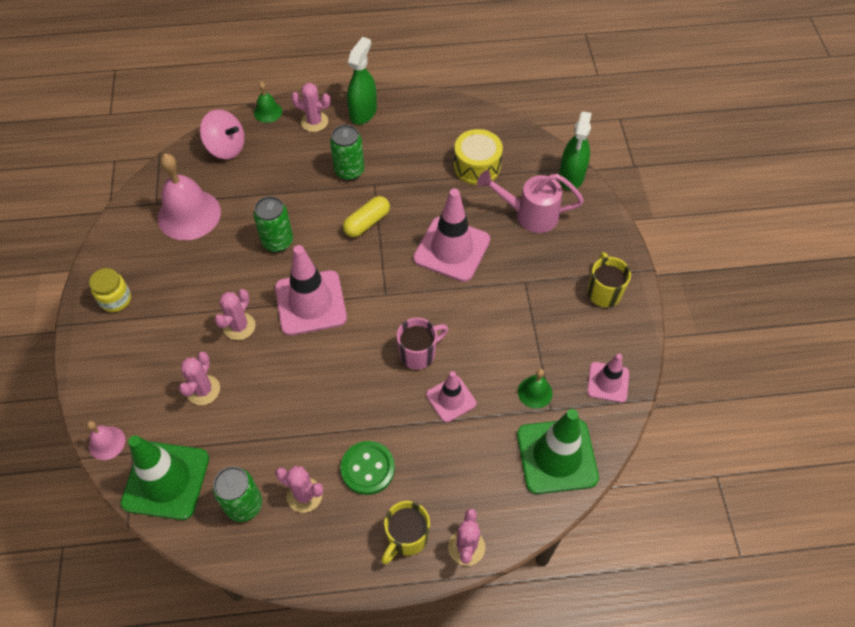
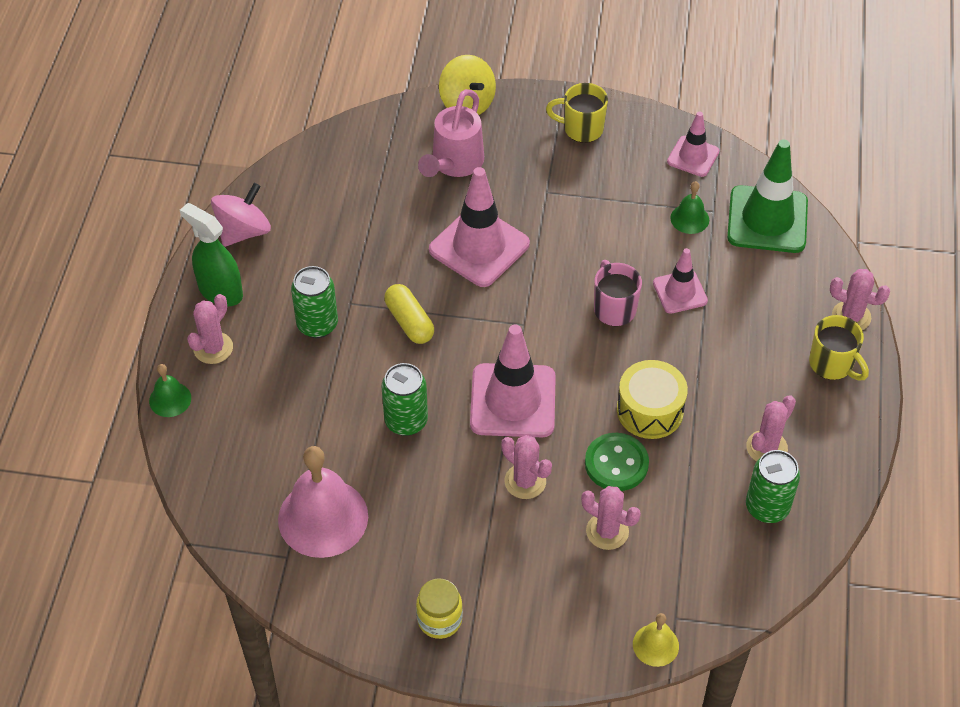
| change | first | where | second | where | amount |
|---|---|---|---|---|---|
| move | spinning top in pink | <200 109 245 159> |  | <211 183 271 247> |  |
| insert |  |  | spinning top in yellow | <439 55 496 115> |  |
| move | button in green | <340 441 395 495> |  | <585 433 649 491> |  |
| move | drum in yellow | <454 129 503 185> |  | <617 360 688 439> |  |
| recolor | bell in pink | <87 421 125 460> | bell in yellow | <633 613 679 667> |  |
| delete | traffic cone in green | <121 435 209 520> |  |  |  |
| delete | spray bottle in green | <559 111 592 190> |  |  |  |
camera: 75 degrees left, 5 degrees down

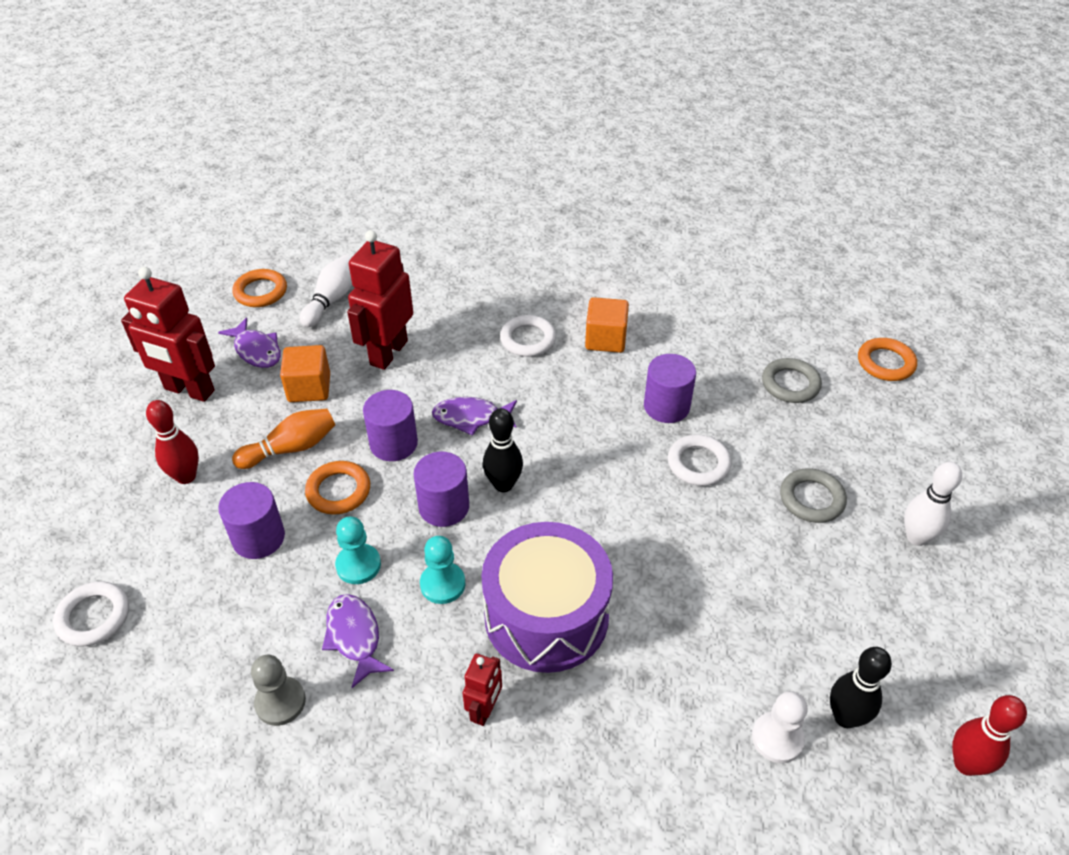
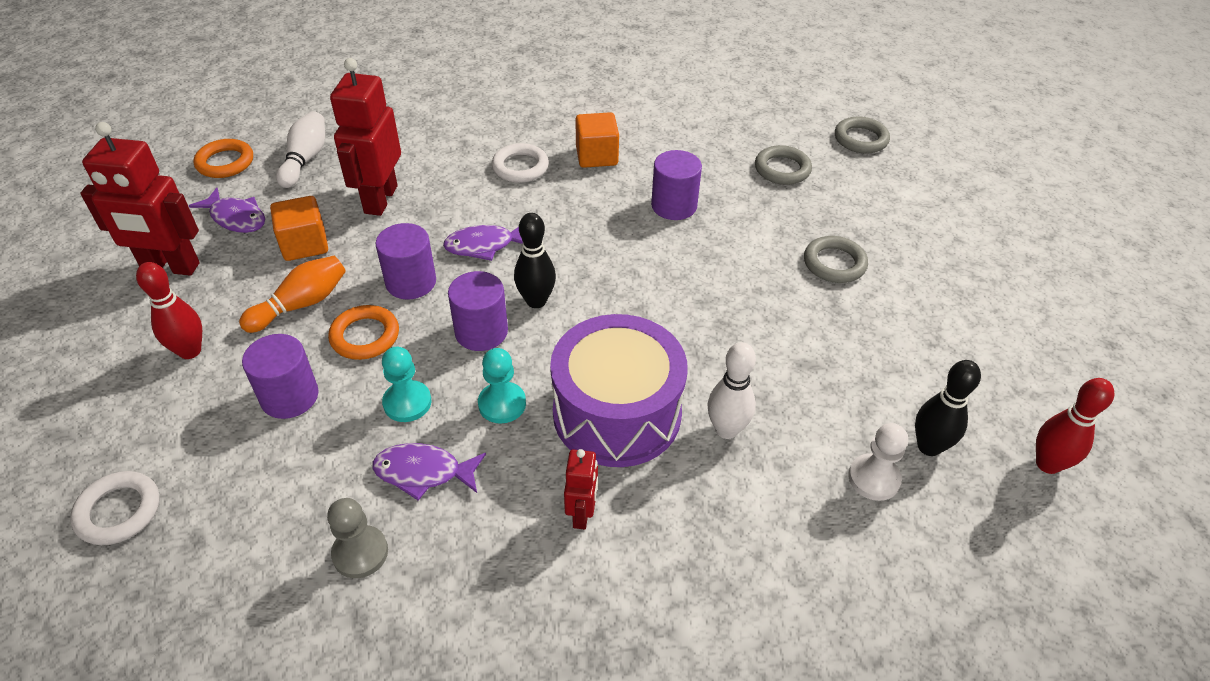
| change | first | where | second | where | amount |
|---|---|---|---|---|---|
| rotate | fish in purple | <322 594 394 688> |  | <372 443 486 501> | 45 degrees counterclockwise |
| move | bowling pin in white | <904 462 962 546> |  | <708 342 756 439> |  |
| recolor | ring in orange | <858 338 917 381> | ring in grey | <835 117 890 153> |  |
| delete | ring in white | <668 435 731 486> |  |  |  |
camera: 15 degrees left, 0 degrees up

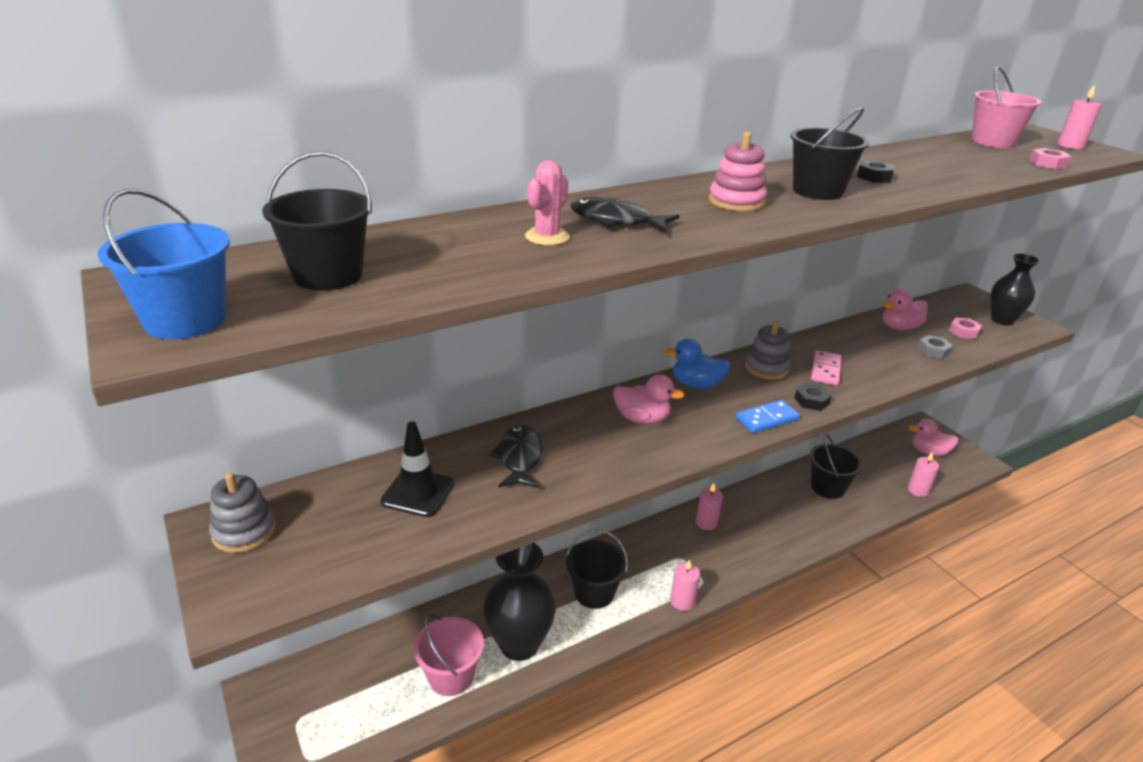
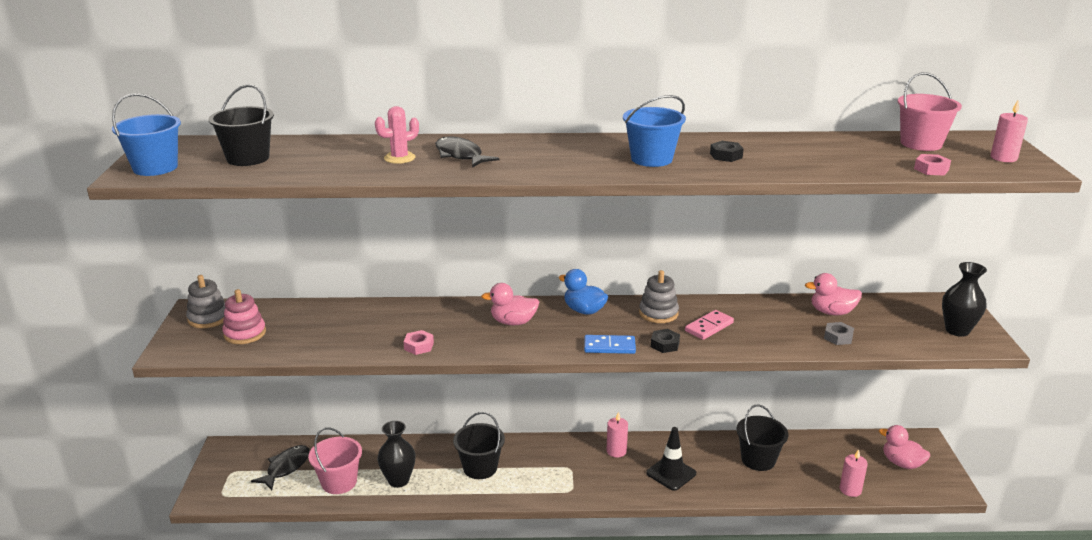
| change | first | where | second | where | amount |
|---|---|---|---|---|---|
| move | stacking toy in pink | <709 132 767 212> |  | <223 289 266 344> |  |
| move | fish in black | <489 425 543 488> |  | <251 445 310 490> |  |
| resize | vase in black | <483 543 556 661> |  | <377 421 416 488> | x0.66 |
| move | nut in pink | <949 317 982 339> |  | <404 330 434 355> |  |
| rotate | duck in pink | <613 374 685 424> |  | <481 283 539 325> | 135 degrees clockwise |
| recolor | bucket in black | <790 107 869 200> | bucket in blue | <623 95 686 167> |  |
| move | traffic cone in black | <380 421 454 517> |  | <646 427 696 491> |  |
| delete | candle in pink | <670 559 700 611> |  |  |  |
camera: 30 degrees right, 5 degrees down

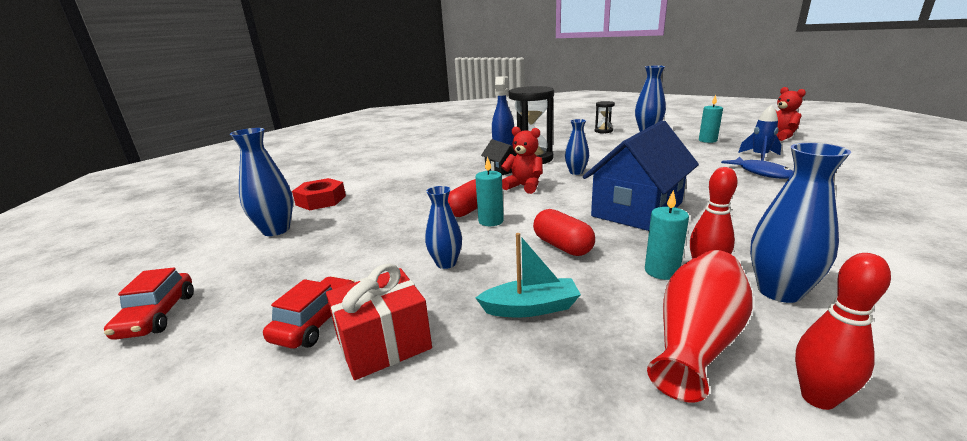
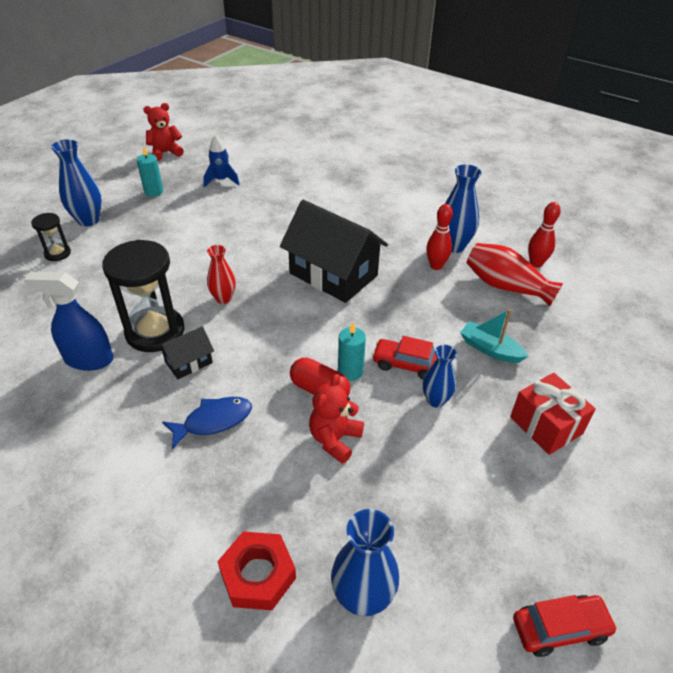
| change | first | where | second | where | amount |
|---|---|---|---|---|---|
| move | fish in blue | <721 157 793 179> |  | <162 397 252 449> |  |
| recolor | vase in blue | <565 119 589 175> | vase in red | <207 245 236 304> |  |
| recolor | house in blue | <583 120 699 231> | house in black | <280 200 388 303> |  |
| move | teddy bear in red | <501 126 543 194> |  | <309 374 364 464> |  |
| move | car in red | <263 276 355 349> |  | <372 336 437 380> |  |
| rotate | boat in turquoise | <476 233 581 317> |  | <460 309 529 363> | 45 degrees counterclockwise |
| delete | capsule in red | <533 209 595 256> |  |  |  |
| delete | candle in turquoise | <645 190 689 280> |  |  |  |
camera: 95 degrees left, 20 degrees up

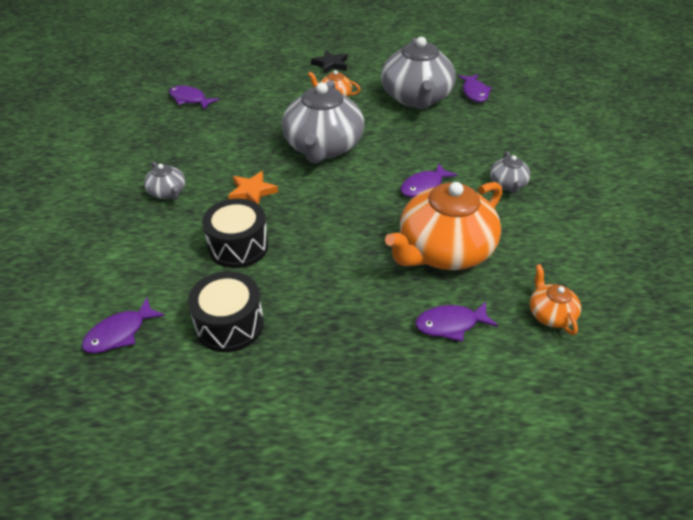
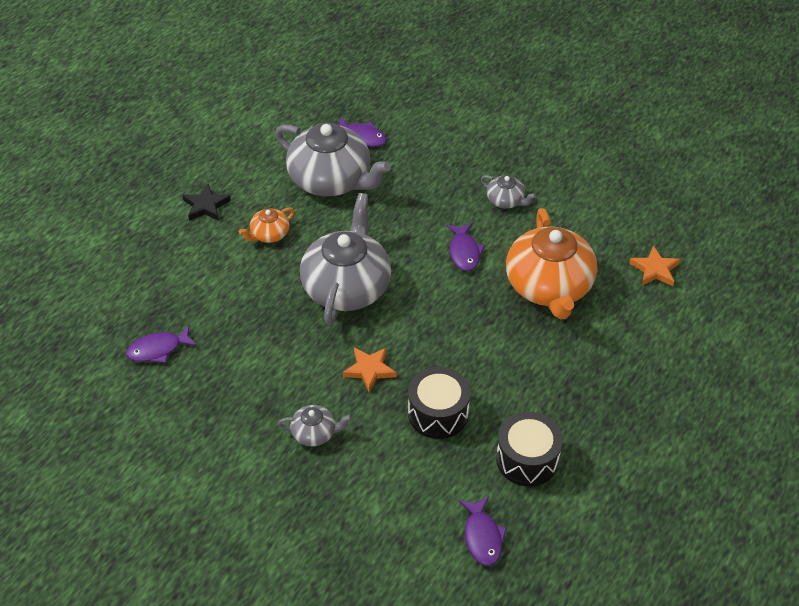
| change | first | where | second | where | amount |
|---|---|---|---|---|---|
| rotate | teapot in grey | <282 80 364 163> |  | <300 193 391 325> | 120 degrees counterclockwise |
| replace | teapot in orange | <530 264 581 335> | star in orange | <629 246 680 286> |  |
| delete | fish in purple | <415 302 498 342> |  |  |  |
camera: 55 degrees left, 5 degrees up

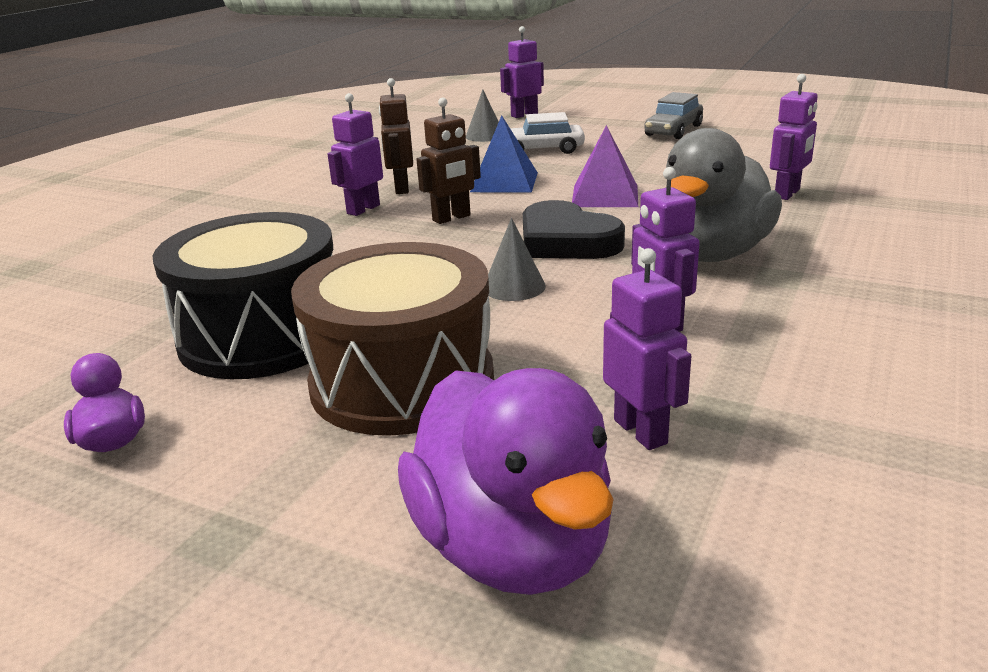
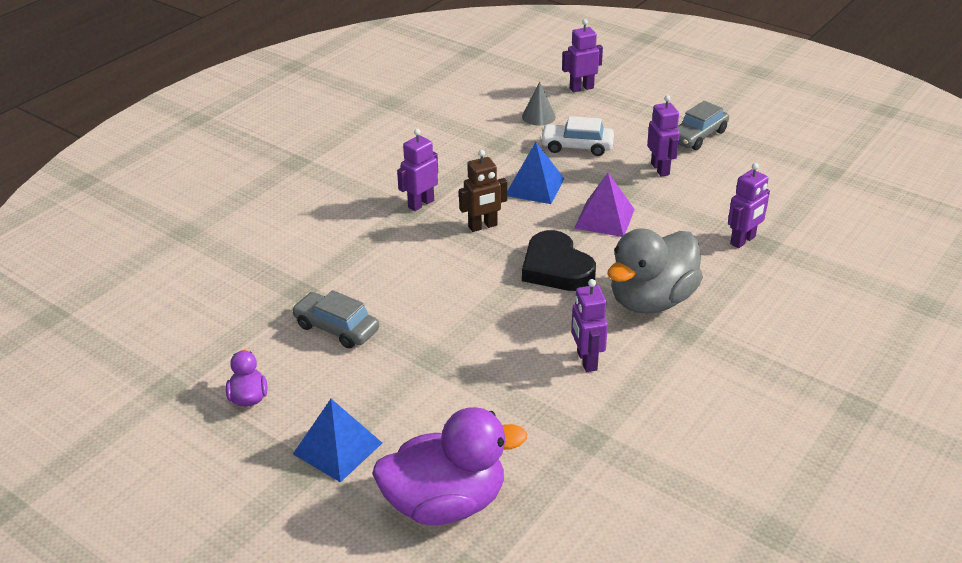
| change | first | where | second | where | amount |
|---|---|---|---|---|---|
| replace | drum in black | <153 212 333 379> | car in grey | <292 290 379 349> |  |
| insert |  |  | pyramid in blue | <293 399 382 482> |  |
| rotate | duck in purple | <398 368 614 595> |  | <372 407 527 525> | 90 degrees counterclockwise |
| move | robot in purple | <603 248 691 450> |  | <647 95 680 177> |  |
| delete | drum in brown | <291 242 494 436> |  |  |  |
| delete | robot in brown | <379 78 413 194> |  |  |  |
| delete | cone in grey | <488 218 546 301> |  |  |  |
camera: 10 degrees right, 10 degrees up

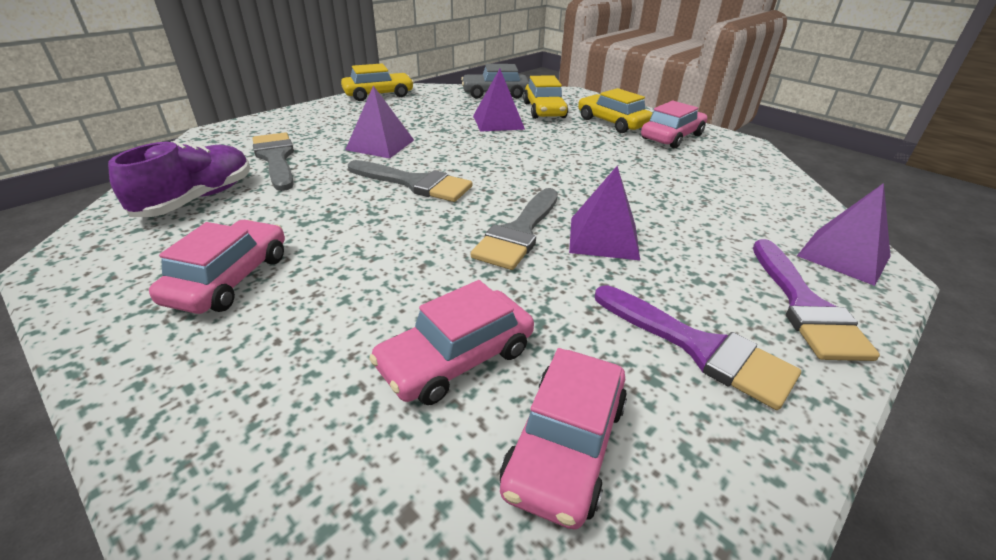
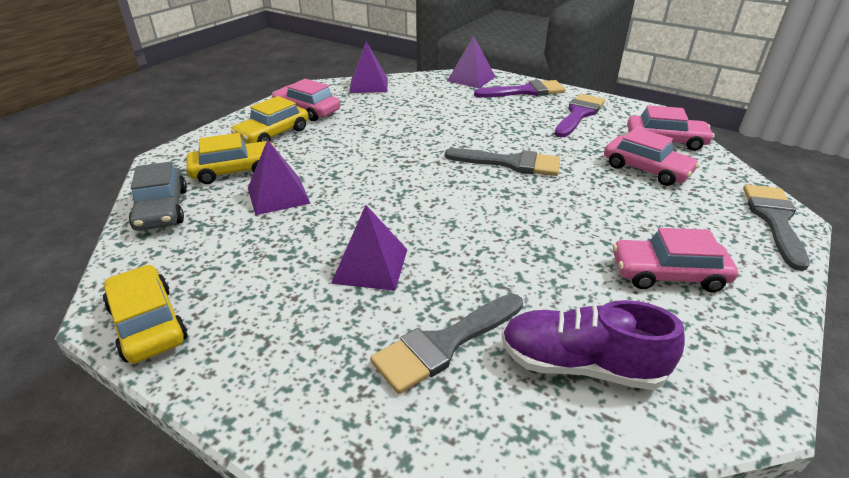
| change | first | where | second | where | amount |
|---|---|---|---|---|---|
| move | pyramid in purple | <569 166 640 260> |  | <349 42 388 93> |  |
| move | brush in grey | <348 160 472 202> |  | <743 184 810 271> |  |
camera: 100 degrees left, 0 degrees up

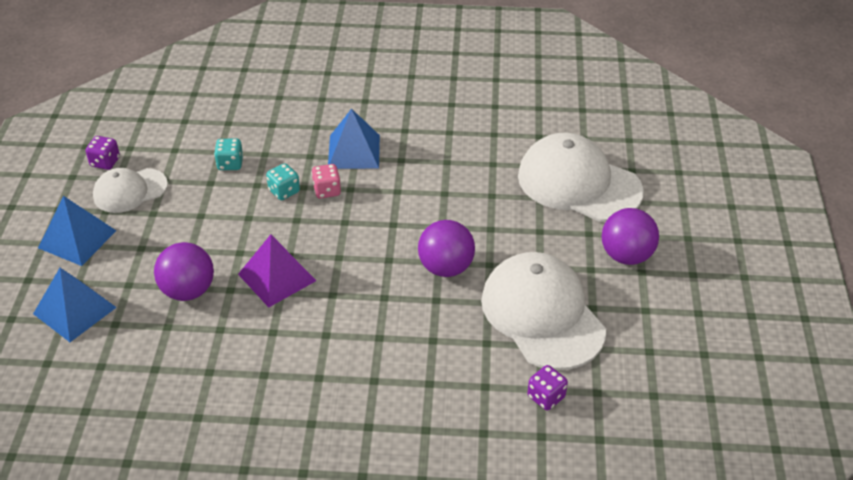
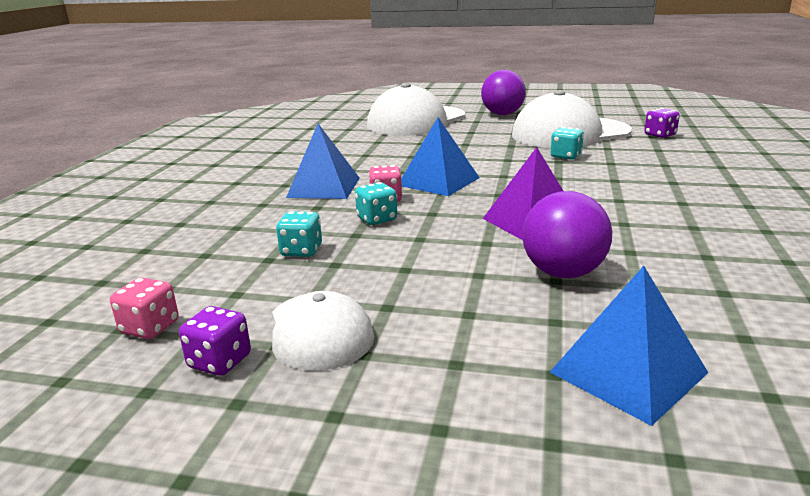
| change | first | where | second | where | amount |
|---|---|---|---|---|---|
| insert |  |  | dice in pink | <110 278 179 339> |  |
| move | pyramid in blue | <38 196 116 266> |  | <401 118 480 196> |  |
| insert |  |  | dice in turquoise | <551 127 584 160> |  |
| delete | ball in purple | <418 220 475 277> |  |  |  |
camera: 80 degrees left, 20 degrees down

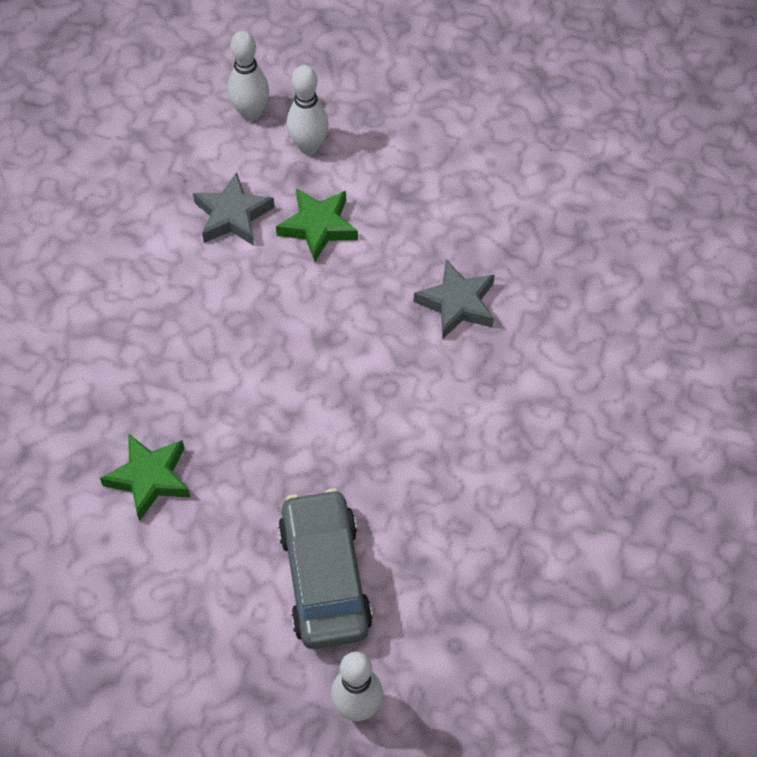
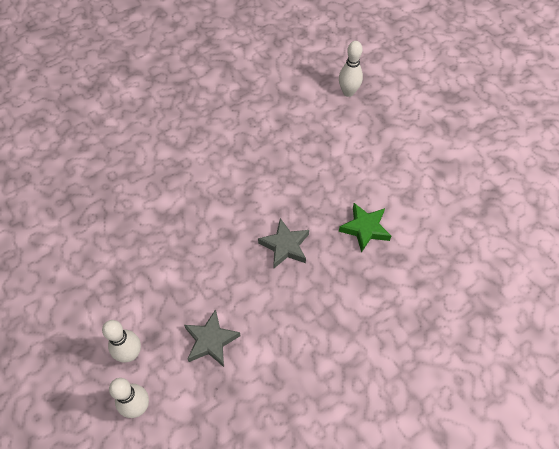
| change | first | where | second | where | amount |
|---|---|---|---|---|---|
| move | star in grey | <414 260 495 338> |  | <258 218 309 268> |  |
| delete | star in green | <276 188 358 262> |  |  |  |
| delete | car in grey | <278 488 373 649> |  |  |  |
camera: 140 degrees left, 0 degrees up

